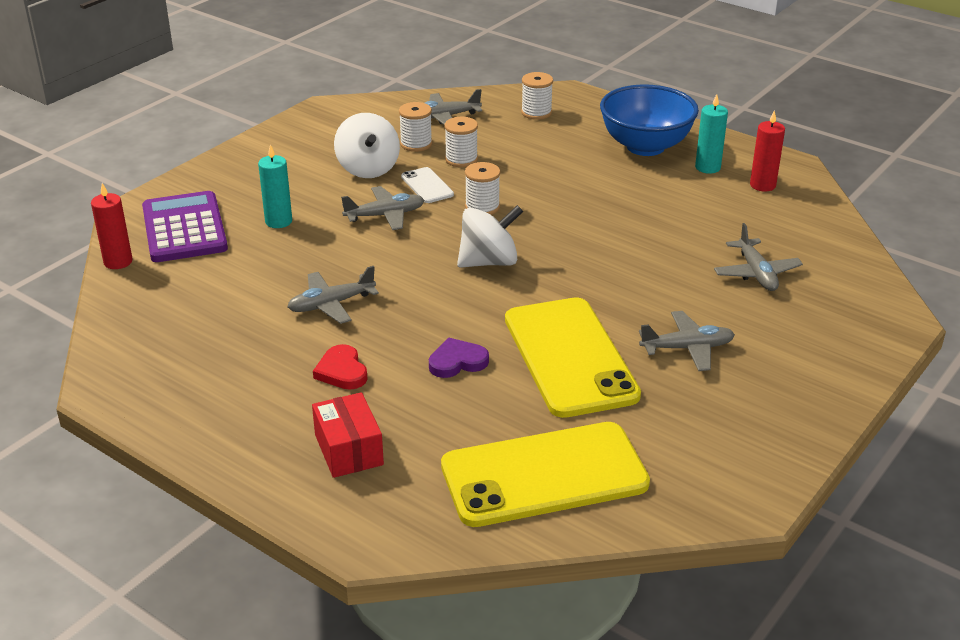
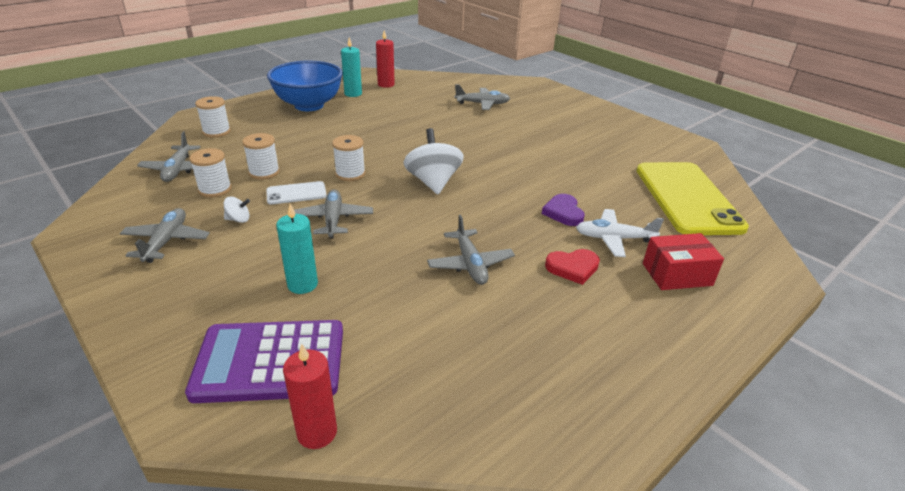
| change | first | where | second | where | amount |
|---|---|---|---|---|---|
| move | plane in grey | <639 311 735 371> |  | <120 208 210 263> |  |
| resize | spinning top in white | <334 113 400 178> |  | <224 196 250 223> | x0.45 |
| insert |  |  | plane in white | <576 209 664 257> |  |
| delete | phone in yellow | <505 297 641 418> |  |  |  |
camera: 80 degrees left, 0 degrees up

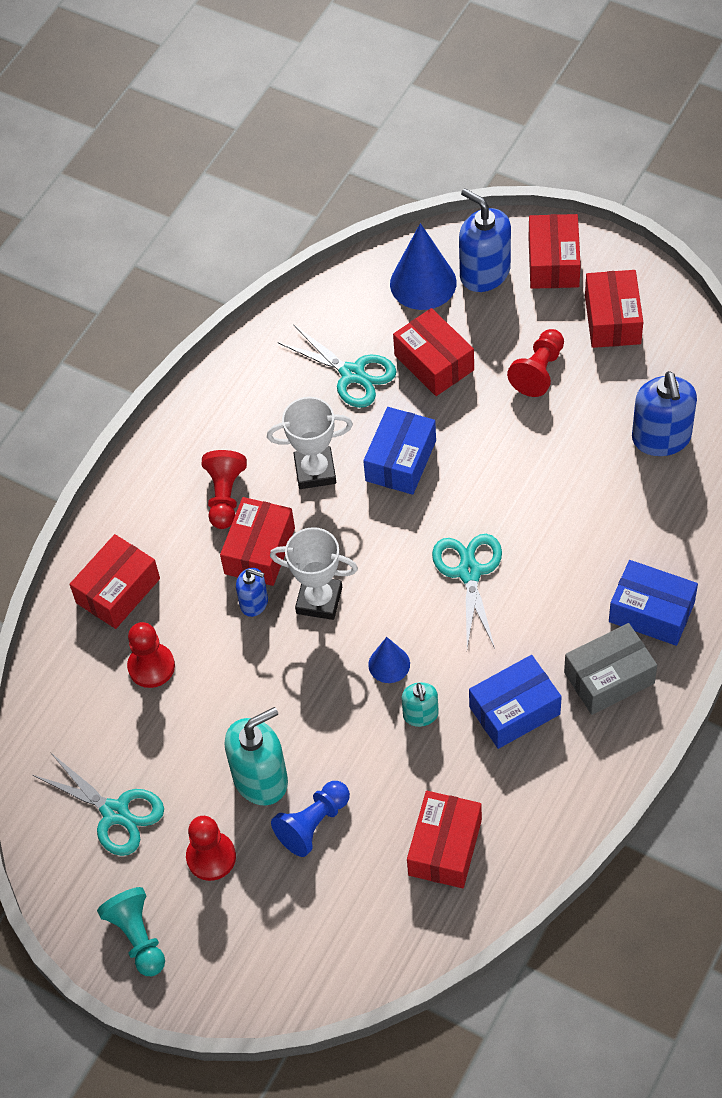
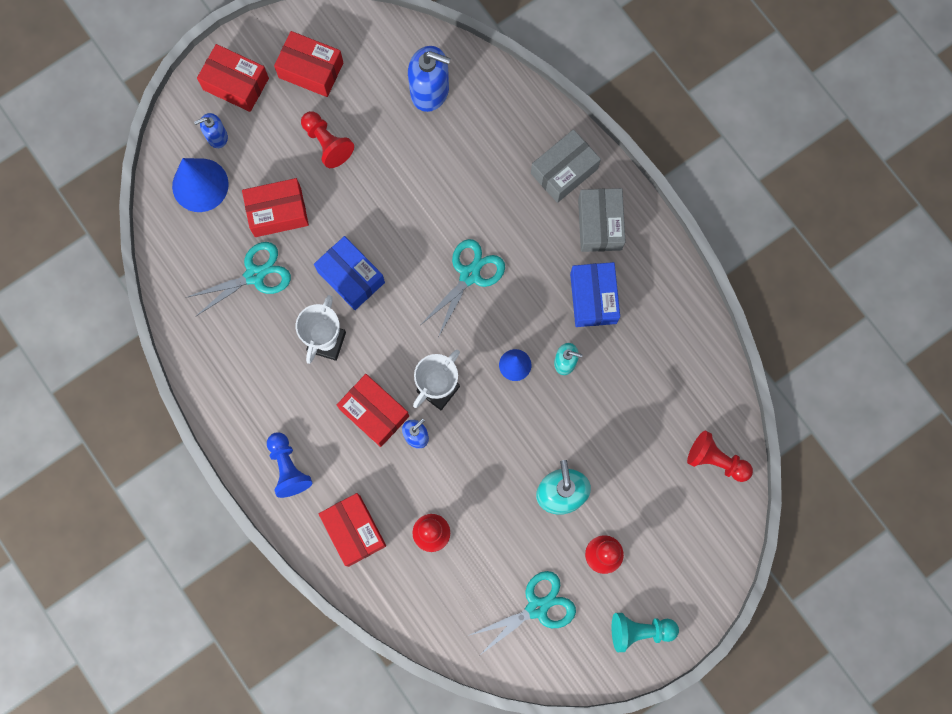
| change | first | where | second | where | amount |
|---|---|---|---|---|---|
| resize | soap dispenser in blue | <459 189 511 292> |  | <194 113 228 148> | x0.56 |
| move | pawn in blue | <271 781 350 857> |  | <267 432 313 498> |  |
| rotate | scissors in turquoise | <432 534 502 648> |  | <422 239 505 337> | 105 degrees clockwise |
| recolor | box in blue | <609 560 698 646> | box in grey | <531 129 601 203> |  |
| move | pawn in red | <202 450 247 529> |  | <687 430 753 482> |  |
| delete | box in red | <407 791 482 888> |  |  |  |
camera: 70 degrees left, 20 degrees up

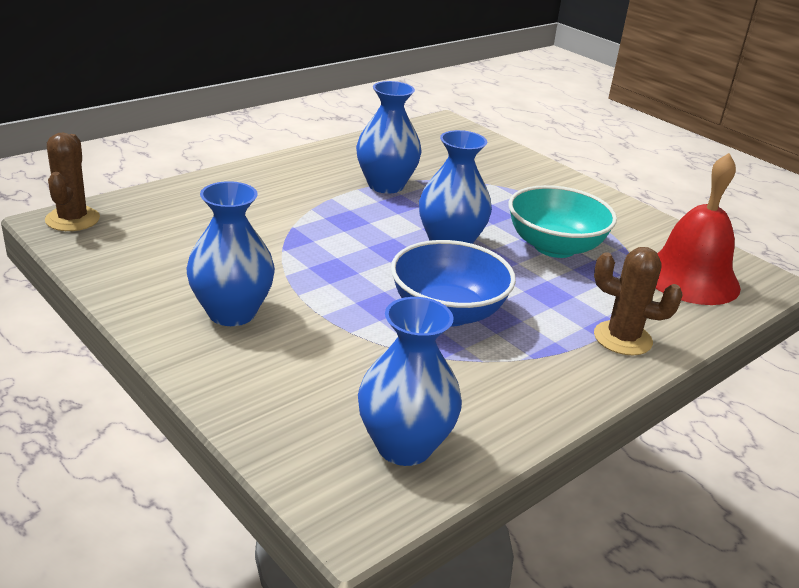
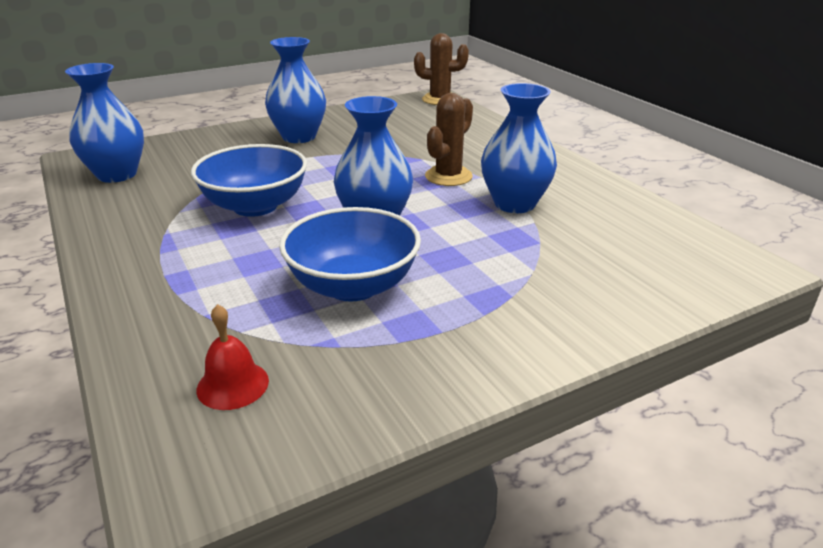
| change | first | where | second | where | amount |
|---|---|---|---|---|---|
| resize | bell in red | <656 153 741 305> |  | <197 304 269 410> | x0.48 |
| recolor | bowl in turquoise | <508 185 617 258> | bowl in blue | <279 207 421 301> |  |
| move | cactus in brown | <594 247 683 355> |  | <425 93 473 186> |  |
camera: 105 degrees right, 0 degrees up

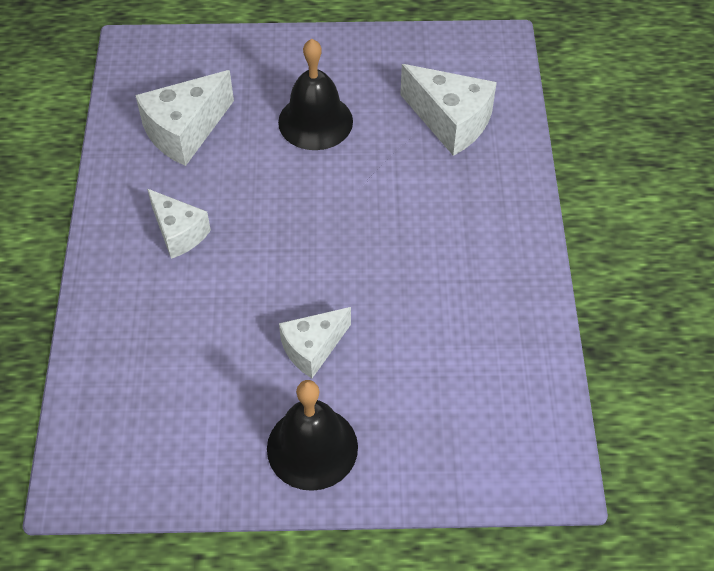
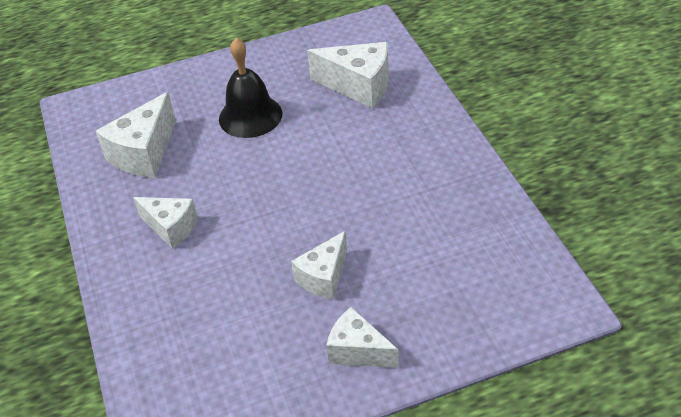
| change | first | where | second | where | amount |
|---|---|---|---|---|---|
| replace | bell in black | <267 380 358 491> | cheese in white | <326 307 399 368> |  |
camera: 15 degrees left, 10 degrees down

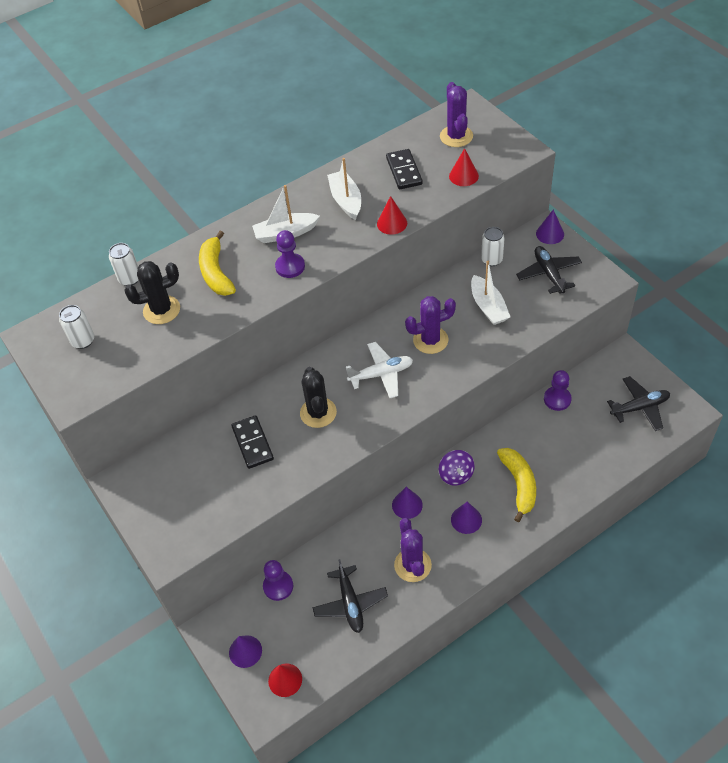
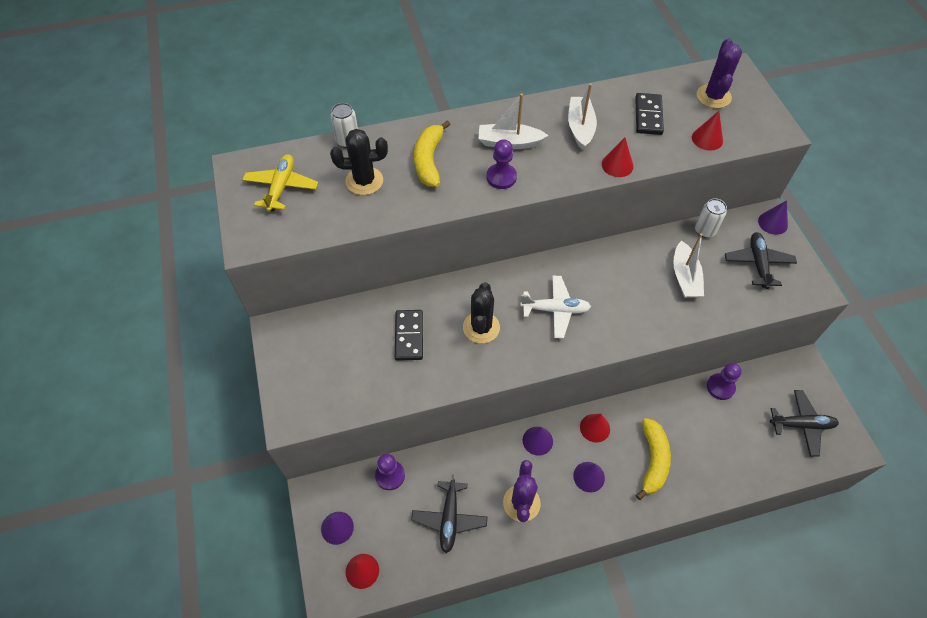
| change | first | where | second | where | amount |
|---|---|---|---|---|---|
| replace | can in white | <59 305 94 349> | plane in yellow | <242 154 318 212> |  |
| replace | spinning top in purple | <439 450 475 486> | cone in red | <580 414 610 443> |  |
| delete | cactus in purple | <405 296 456 354> |  |  |  |
camera: 15 degrees right, 5 degrees up

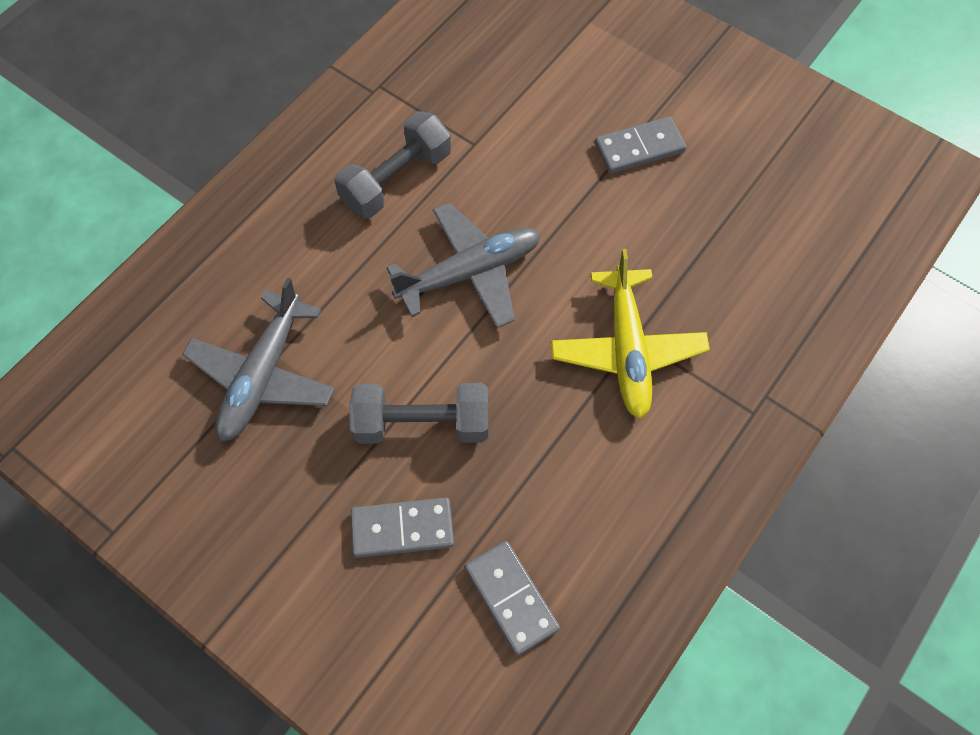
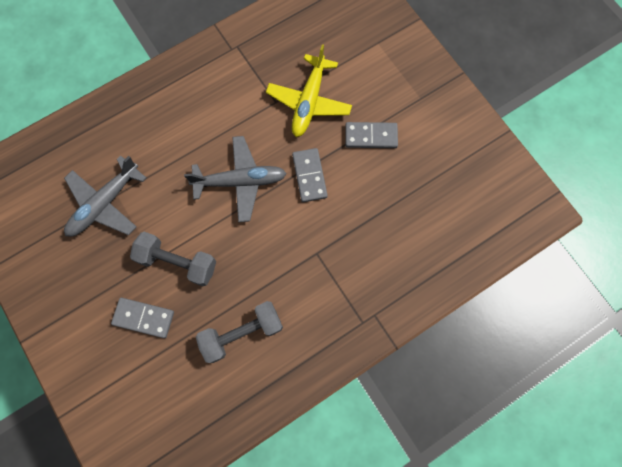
| change | first | where | second | where | amount |
|---|---|---|---|---|---|
| move | dumbbell in grey | <335 111 451 218> |  | <196 301 283 363> |  |
| move | plane in yellow | <551 249 710 419> |  | <266 44 352 137> |  |
| move | domino in grey | <465 541 560 656> |  | <292 148 328 202> |  |
camera: 20 degrees right, 10 degrees up

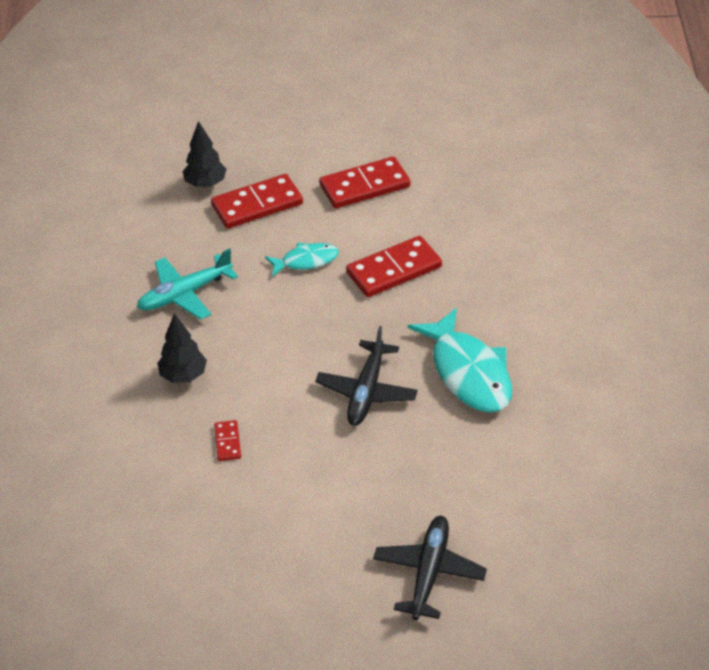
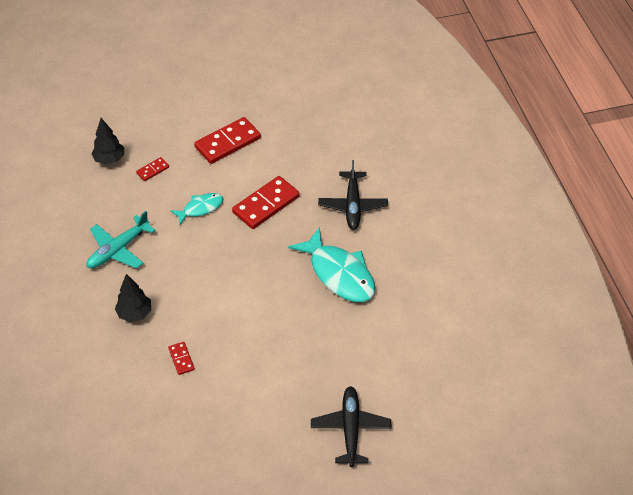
| change | first | where | second | where | amount |
|---|---|---|---|---|---|
| resize | domino in red | <211 174 303 229> |  | <136 157 169 181> | x0.49 |
| move | plane in black | <315 326 418 426> |  | <318 160 388 230> |  |
camera: 15 degrees left, 5 degrees up

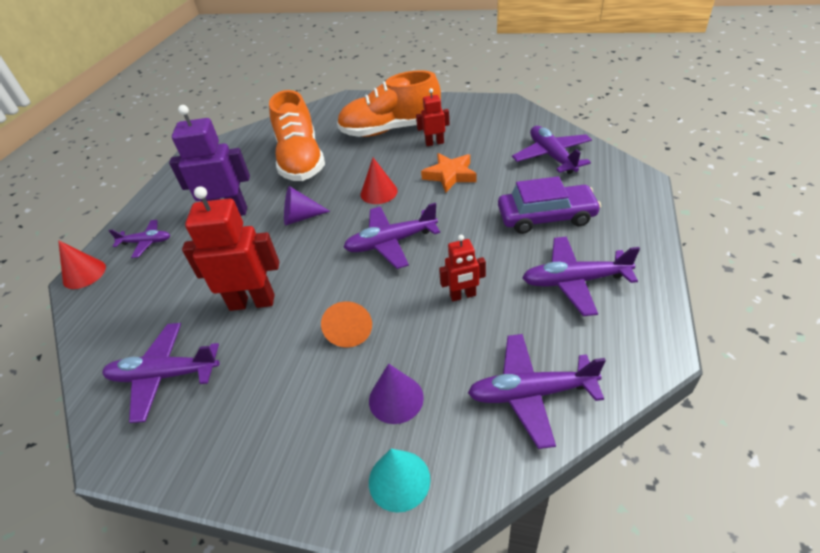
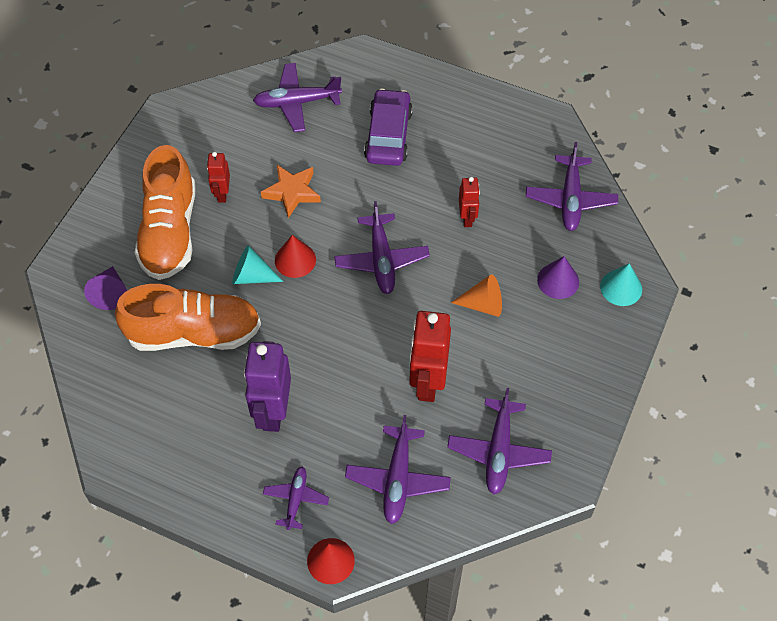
| change | first | where | second | where | amount |
|---|---|---|---|---|---|
| move | cone in purple | <284 186 330 226> |  | <84 266 127 310> |  |
| insert |  |  | cone in turquoise | <232 245 283 284> |  |
| move | plane in purple | <522 237 640 316> |  | <345 415 451 524> |  |
camera: 85 degrees left, 15 degrees up

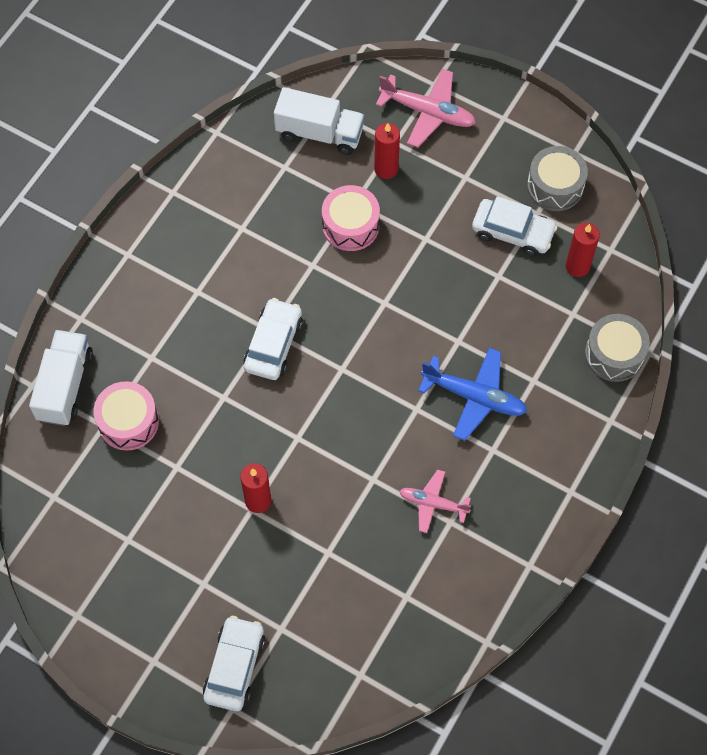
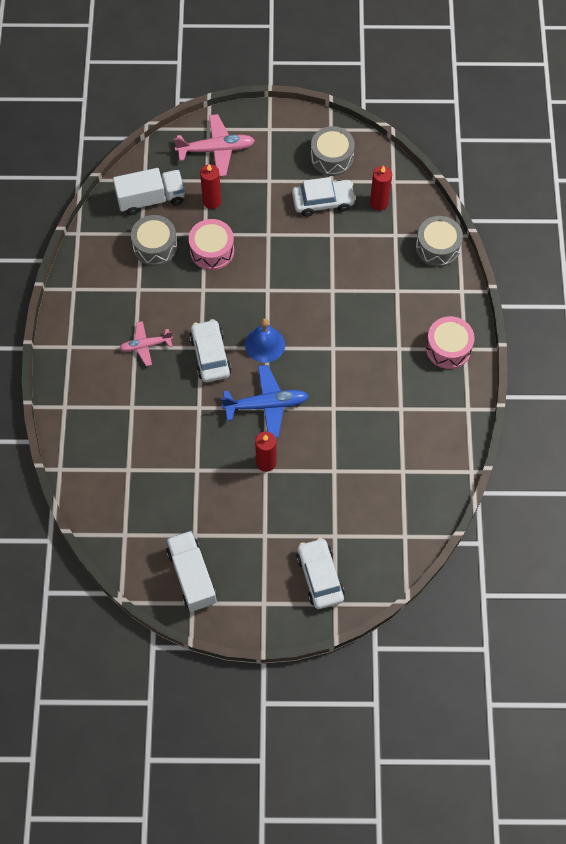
| change | first | where | second | where | amount |
|---|---|---|---|---|---|
| move | plane in pink | <399 469 471 533> |  | <119 321 173 366> |  |
| insert |  |  | drum in grey | <131 215 178 266> |  |
| move | truck in white | <29 330 93 426> |  | <166 531 217 612> |  |
| move | plane in blue | <418 348 527 441> |  | <221 365 309 438> |  |
| insert |  |  | bell in blue | <245 318 285 363> |  |
| move | drum in pink | <93 381 159 451> |  | <426 316 475 369> |  |
camera: 30 degrees left, 0 degrees up

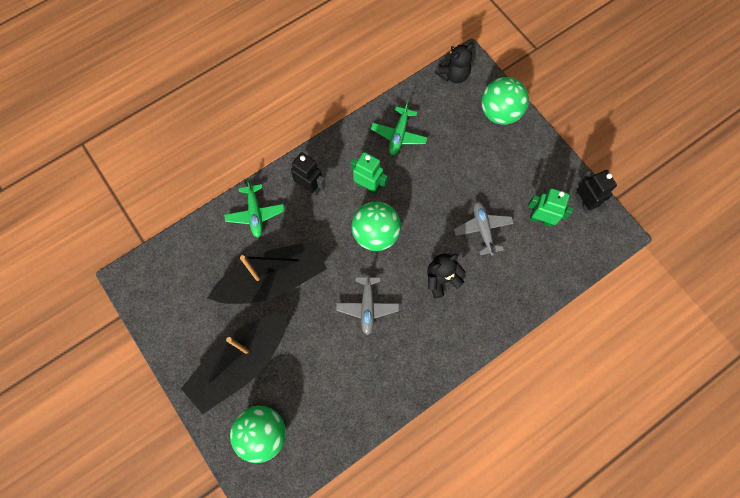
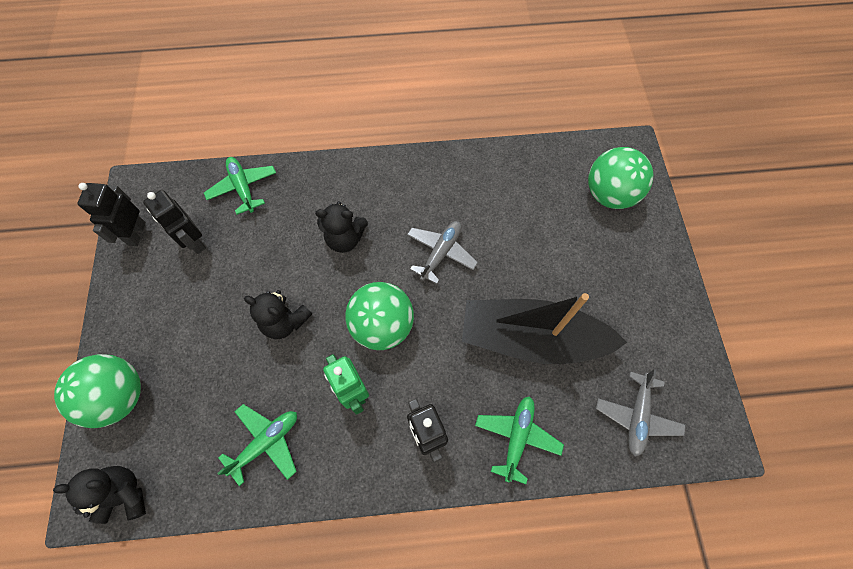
| change | first | where | second | where | amount |
|---|---|---|---|---|---|
| recolor | robot in green | <528 188 573 227> | robot in black | <143 190 206 254> |  |
| insert |  |  | plane in green | <204 157 276 215> |  |
| insert |  |  | teddy bear in black | <244 290 312 339> |  |
| move | plane in grey | <454 201 514 256> |  | <596 369 686 457> |  |
| delete | boat in black | <181 314 288 414> |  |  |  |
camera: 150 degrees left, 5 degrees down

